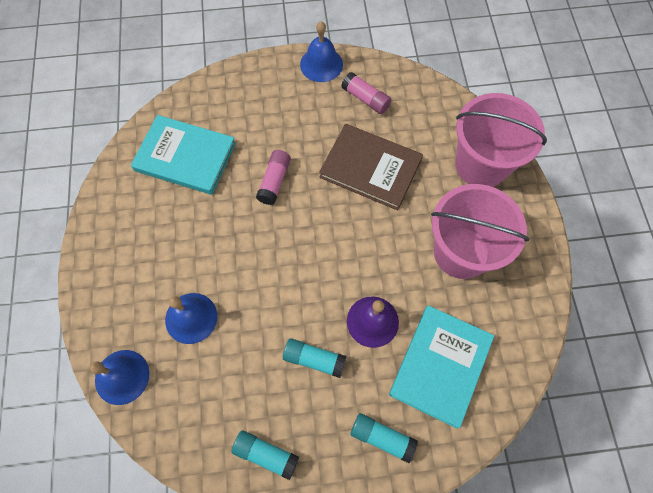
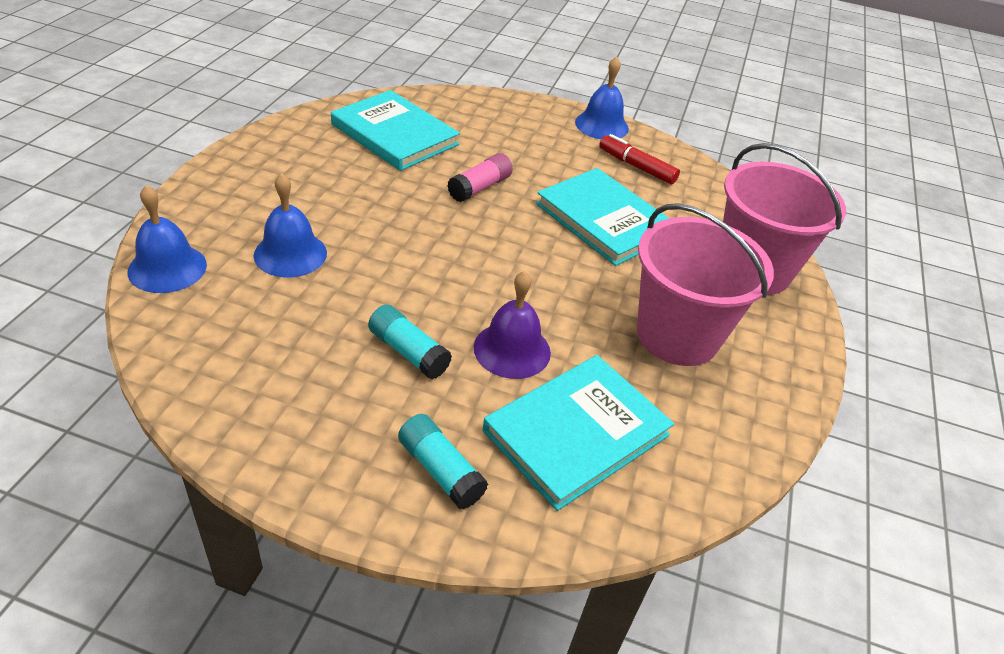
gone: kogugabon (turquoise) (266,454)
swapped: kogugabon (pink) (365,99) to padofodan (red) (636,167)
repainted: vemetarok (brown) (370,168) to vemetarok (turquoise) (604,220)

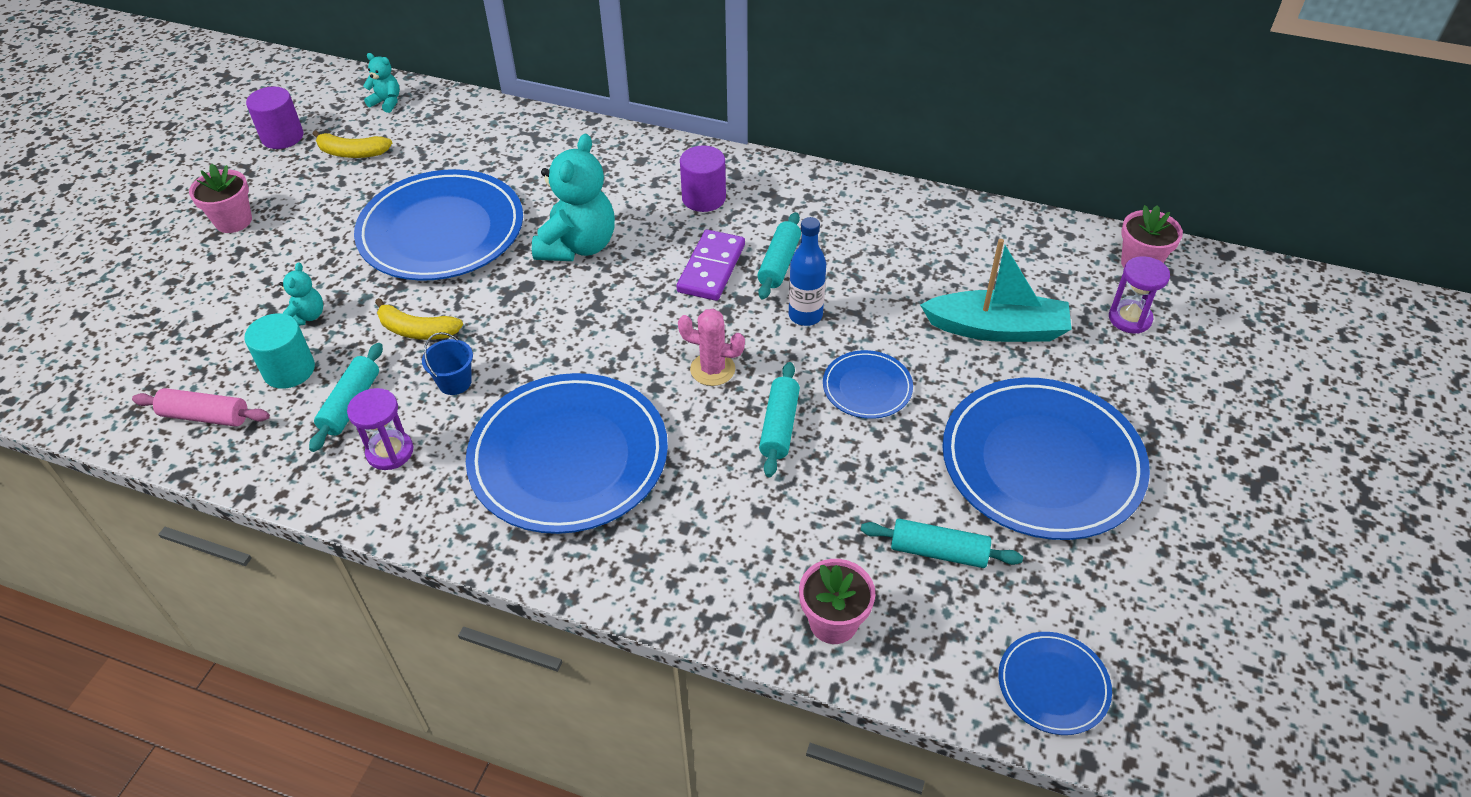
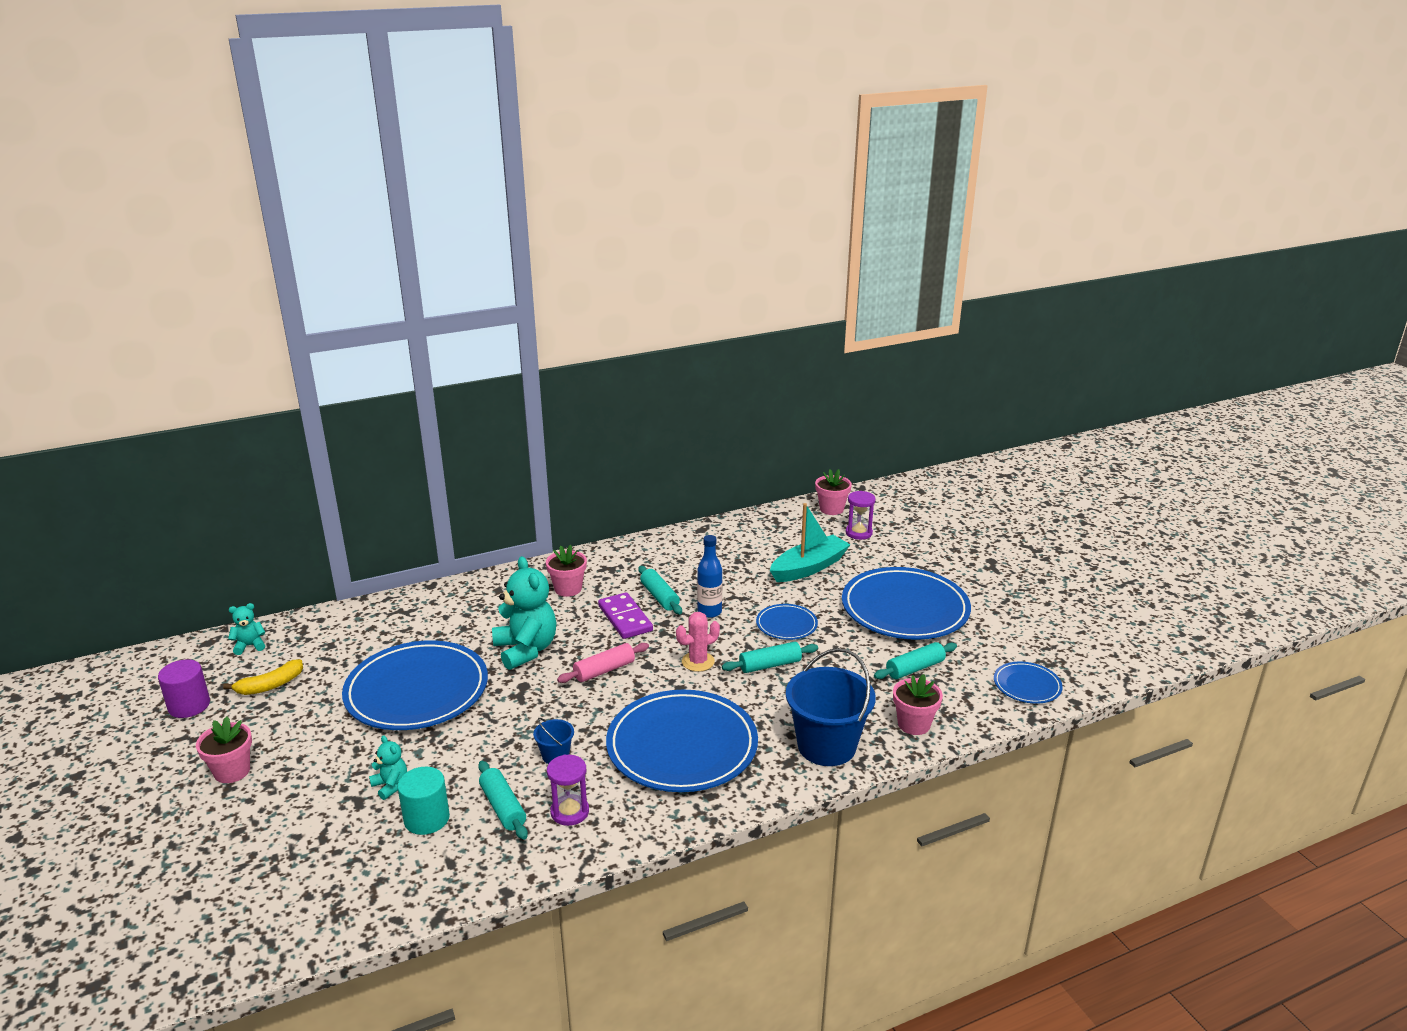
gone: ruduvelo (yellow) (417,330)
new: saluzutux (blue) (826,746)
shifted: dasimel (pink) (205,416) to (604,670)
swapped: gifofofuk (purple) (704,198) to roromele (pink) (568,589)
rotated: dasimel (turquoise) (779,426) = (770,665) 75 degrees counterclockwise

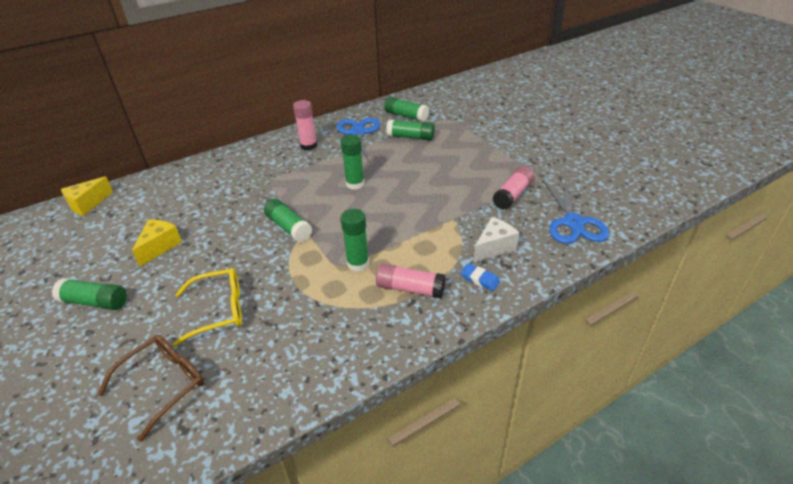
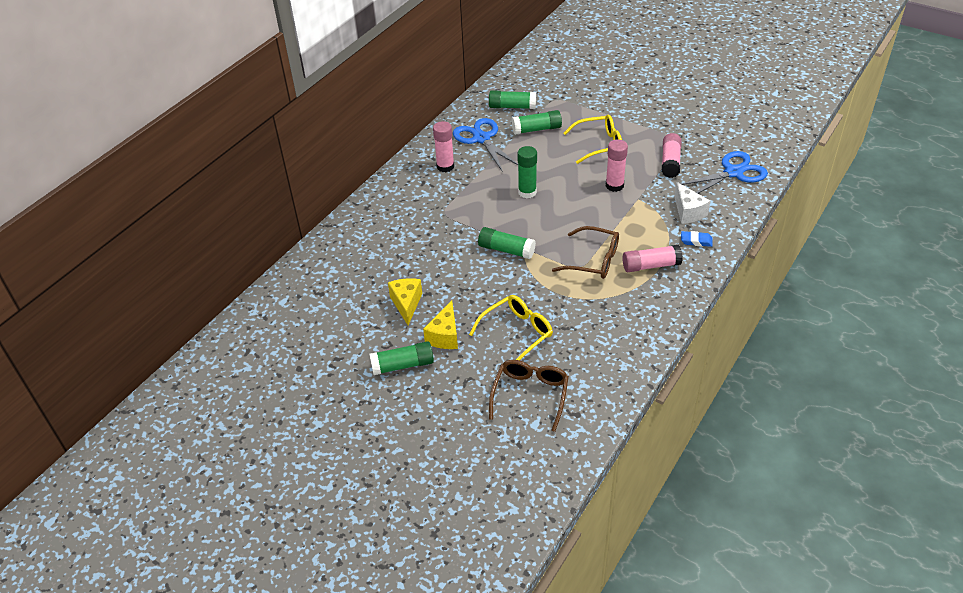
new: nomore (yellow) (599,144); kogugabon (pink) (614,185)
shifted: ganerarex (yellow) (87,204) to (445,336)
swapped: kogugabon (green) (358,263) to nomore (brown) (593,260)
rotated: ganerarex (white) (494,247) = (688,212) 135 degrees clockwise; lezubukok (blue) (573,223) = (733,172) 90 degrees counterclockwise

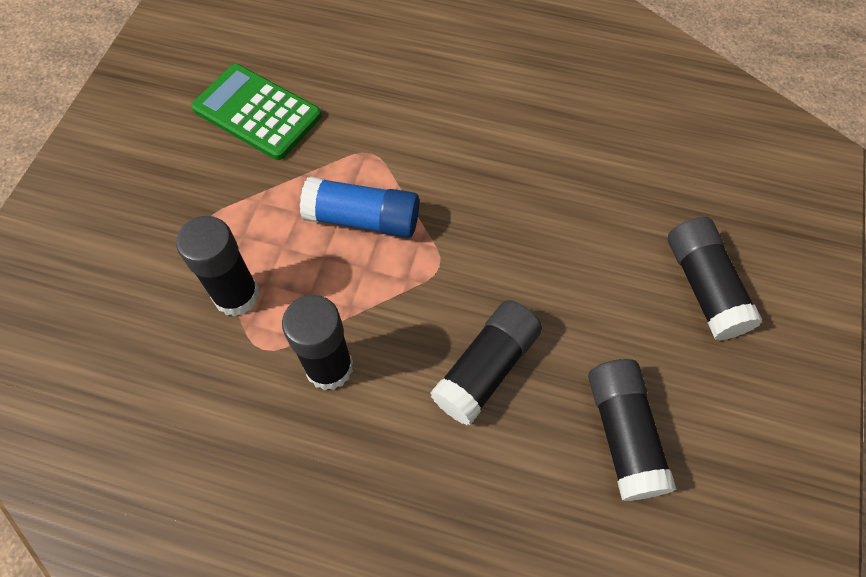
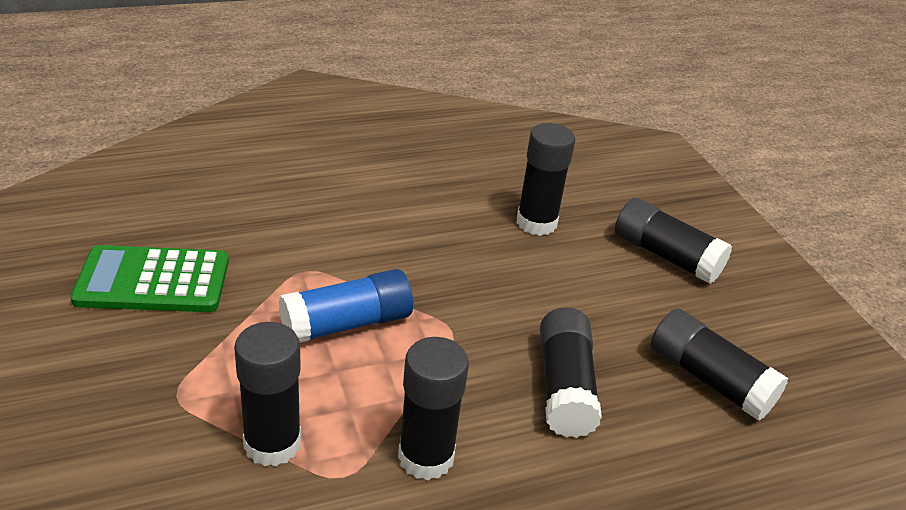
new: kogugabon (black) (536,223)

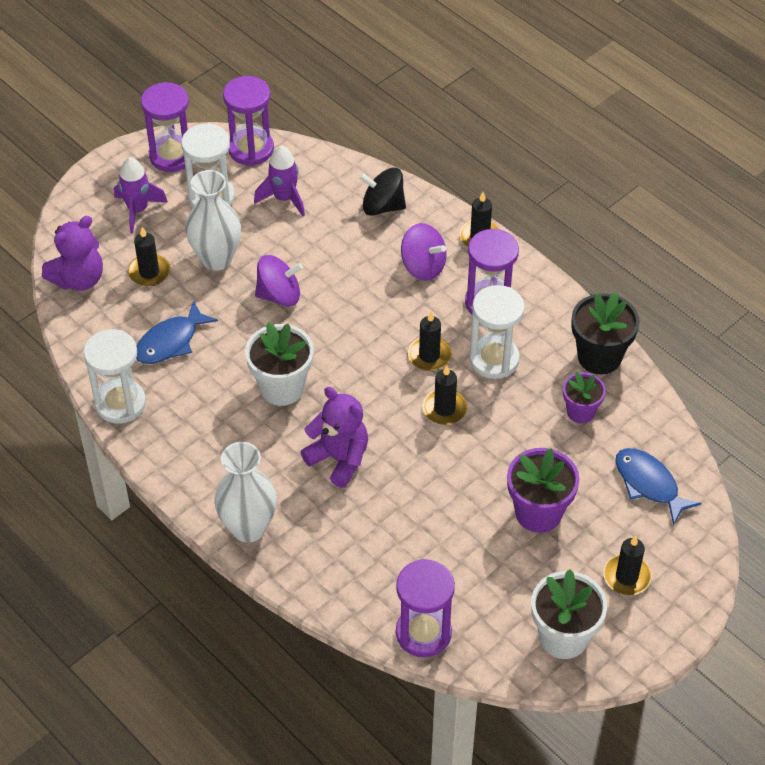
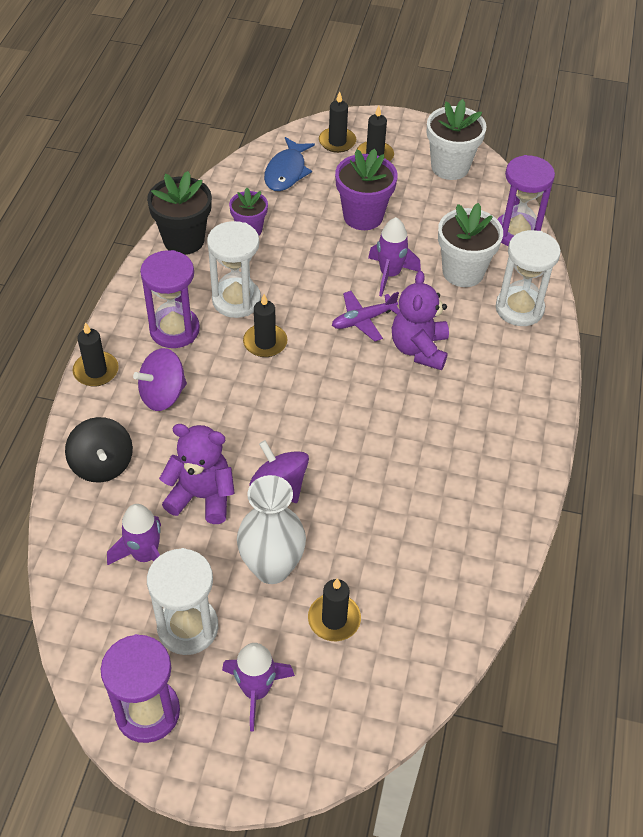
gone: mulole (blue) (170,342); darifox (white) (248,528); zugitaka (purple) (251,149)
new: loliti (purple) (363,320); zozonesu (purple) (390,275)
shifted: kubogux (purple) (79,279) to (202,496); zugitaka (white) (120,403) to (519,308); roromele (white) (282,387) to (463,272); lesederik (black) (444,409) to (337,142)
rotated: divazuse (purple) (423,266) = (163,395) 120 degrees counterclockwise

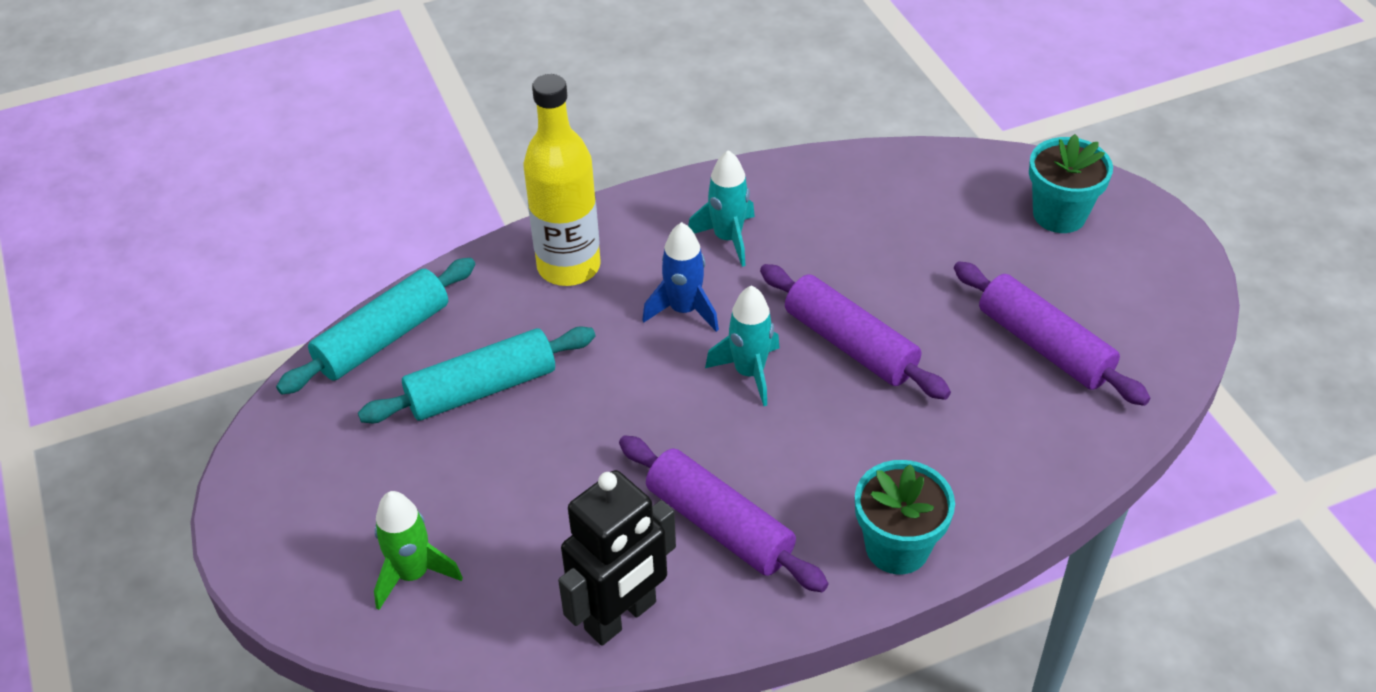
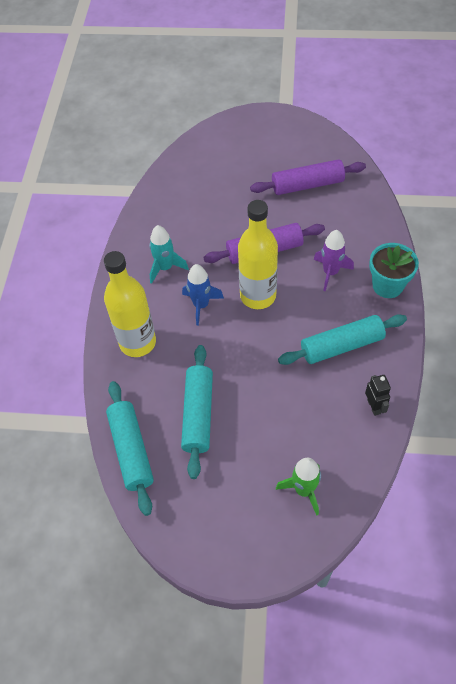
gone: roromele (turquoise) (1059,214)
new: zozonesu (purple) (330,272)
swapped: zozonesu (turquoise) (749,373) to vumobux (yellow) (258,296)
repainted: dasimel (purple) (719,525) to dasimel (turquoise) (341,346)
scaled: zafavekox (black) (621,616) = (374,406) x0.51

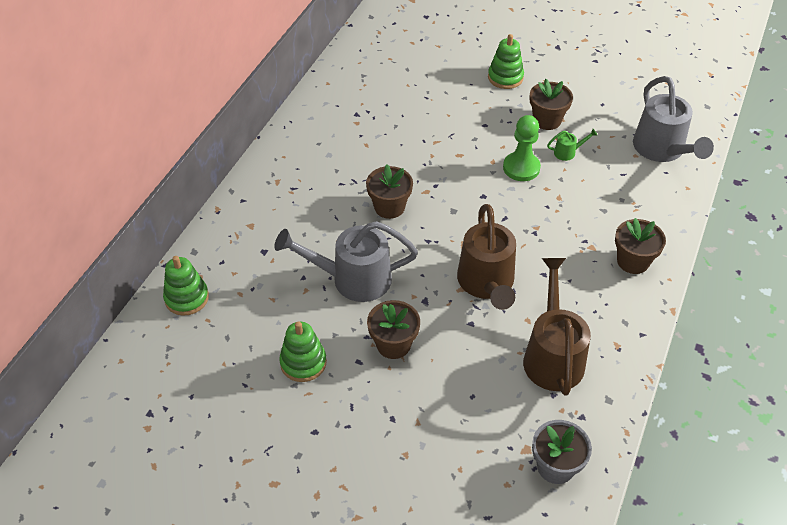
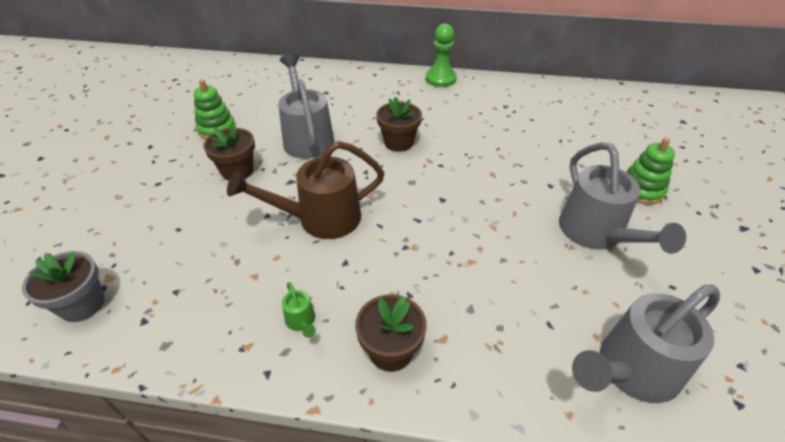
gone: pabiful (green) (187,298); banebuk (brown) (552,354)
shifted: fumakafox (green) (521,168) to (440,79); banebuk (green) (568,152) to (301,322)
swapped: roromele (brown) (547,120) to banebuk (grey) (596,234)

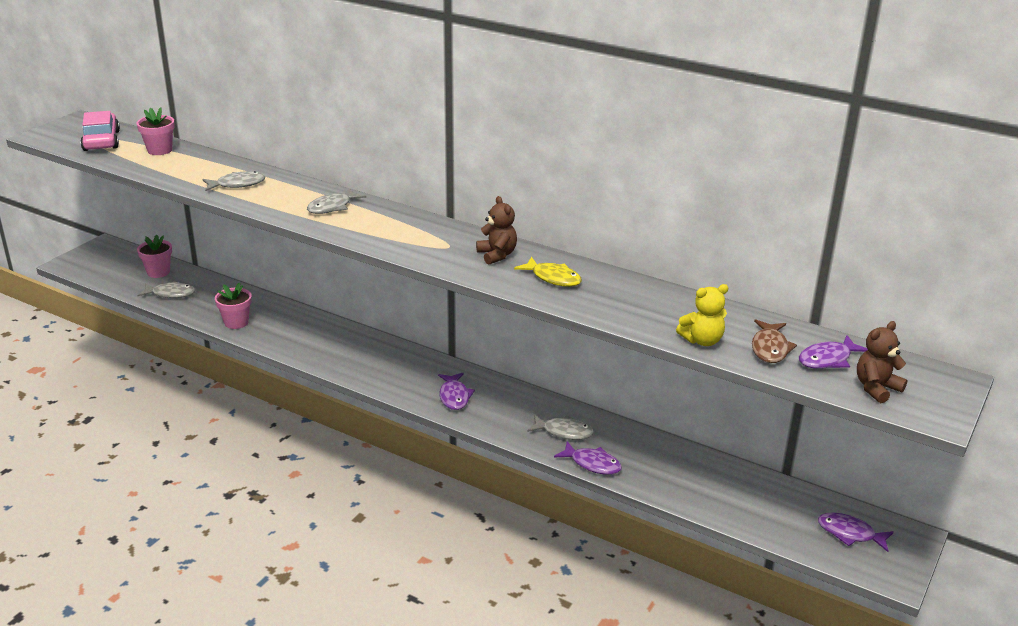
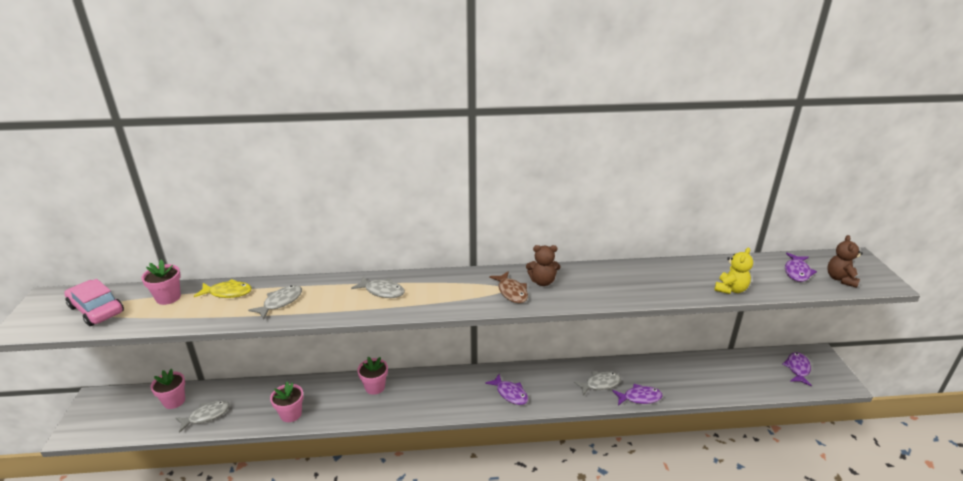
new: roromele (pink) (375,387)
shifted: mulole (yellow) (553,278) to (228,293); mulole (brown) (770,348) to (511,292)
rotated: mulole (grey) (332,207) = (382,291) 75 degrees counterclockwise; kubogux (brown) (497,255) = (542,282) 150 degrees clockwise; mulole (purple) (850,533) = (797,369) 120 degrees clockwise

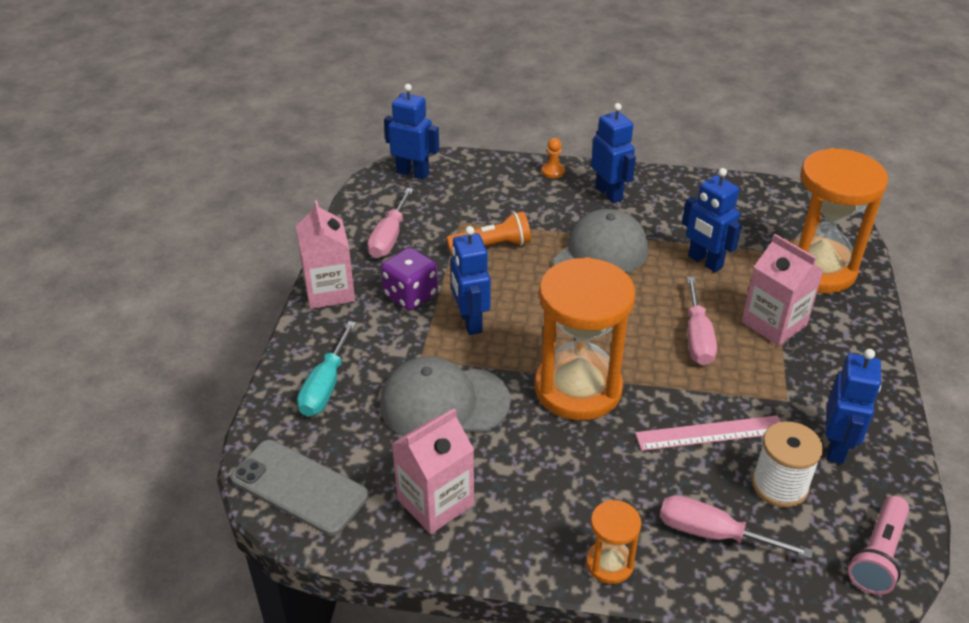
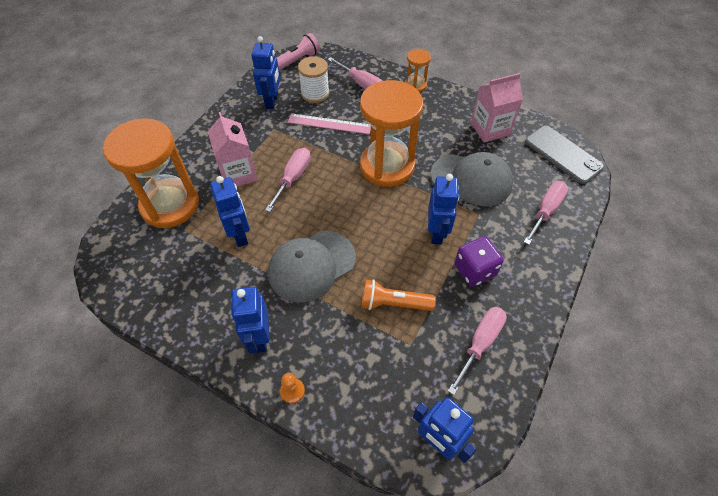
gone: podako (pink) (329,291)
repainted: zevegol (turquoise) (325,386) to zevegol (pink) (546,211)
rotated: zafavekox (blue) (836,447) = (272,101) 150 degrees clockwise

